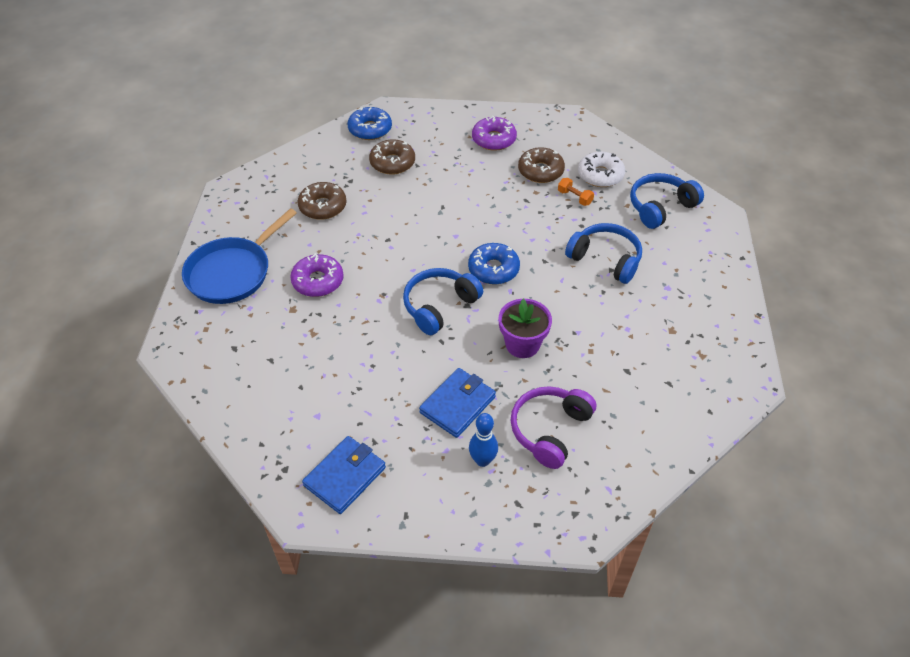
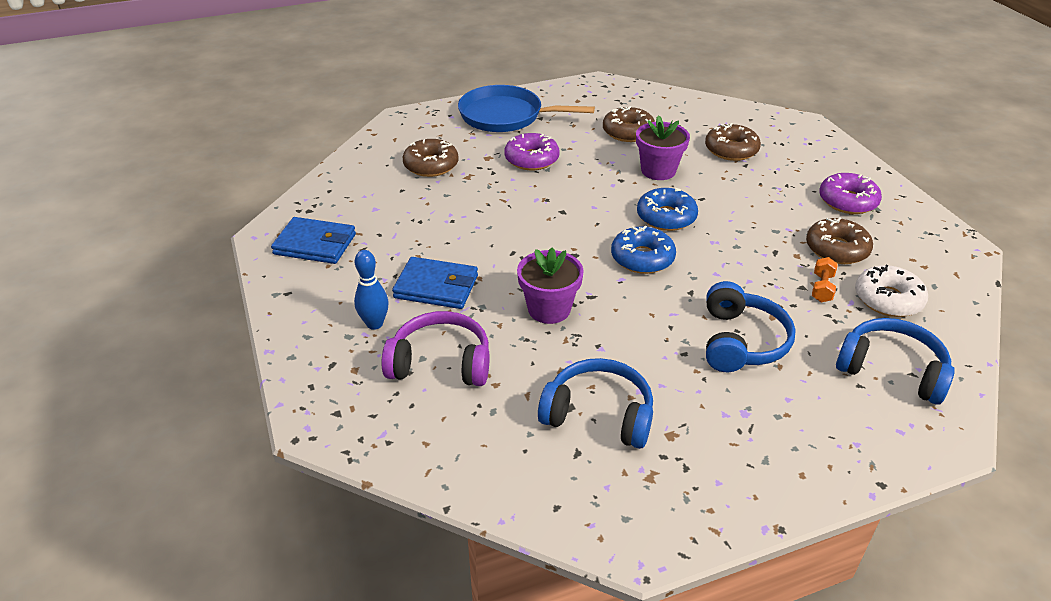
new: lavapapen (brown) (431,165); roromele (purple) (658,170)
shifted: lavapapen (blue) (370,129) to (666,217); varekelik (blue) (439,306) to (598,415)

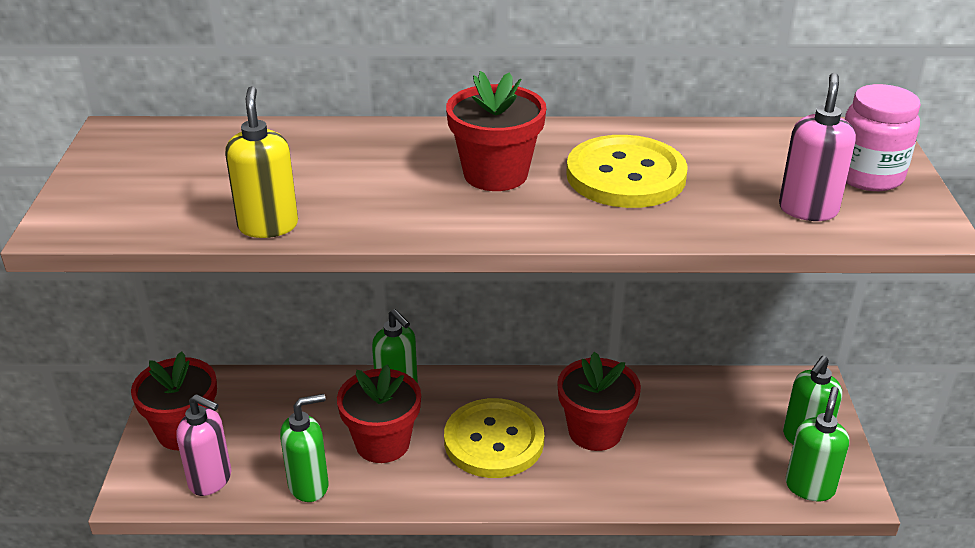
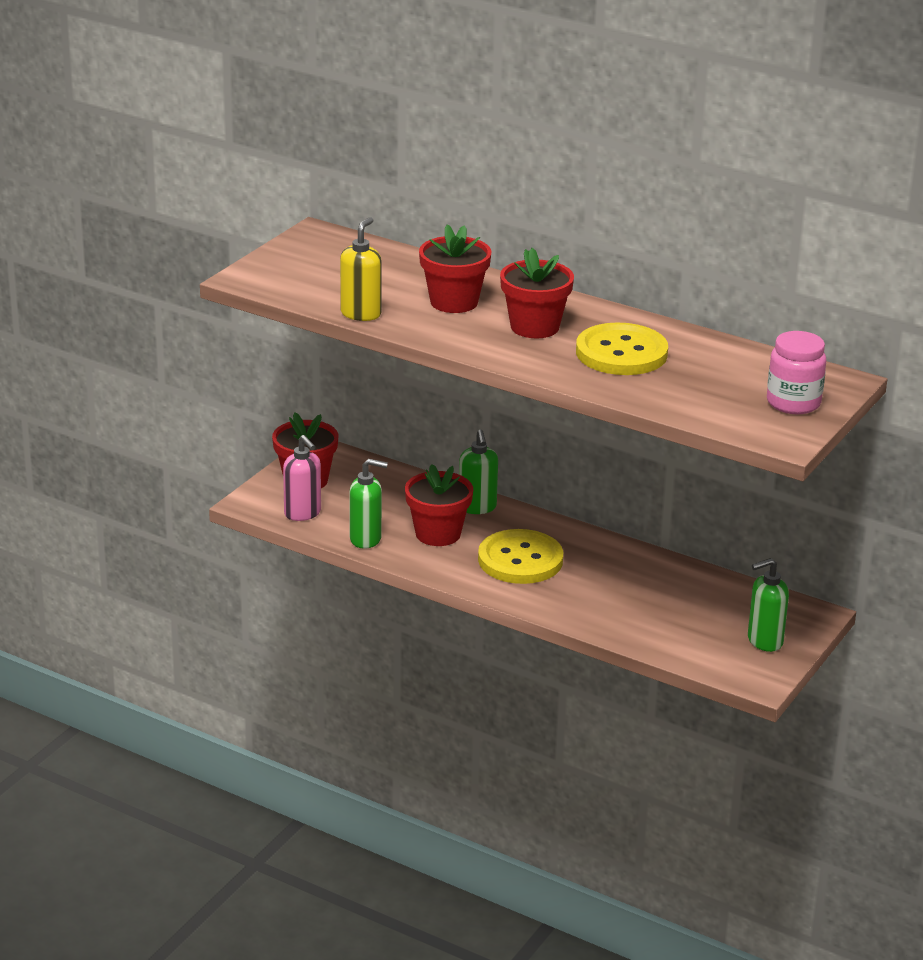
gone: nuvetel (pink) (808,209); nuvetel (green) (809,487)
shifted: roromele (red) (595,431) to (454,302)

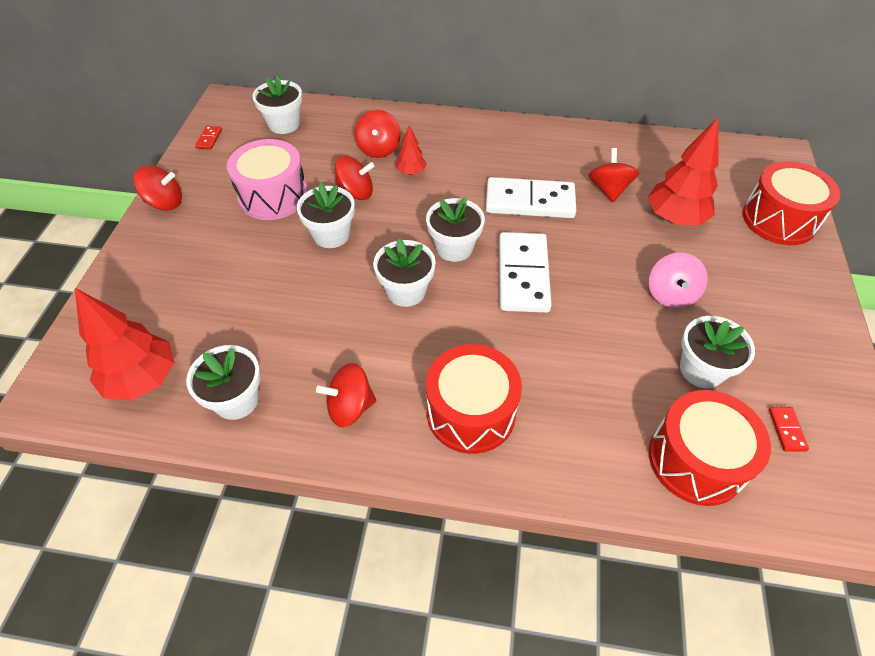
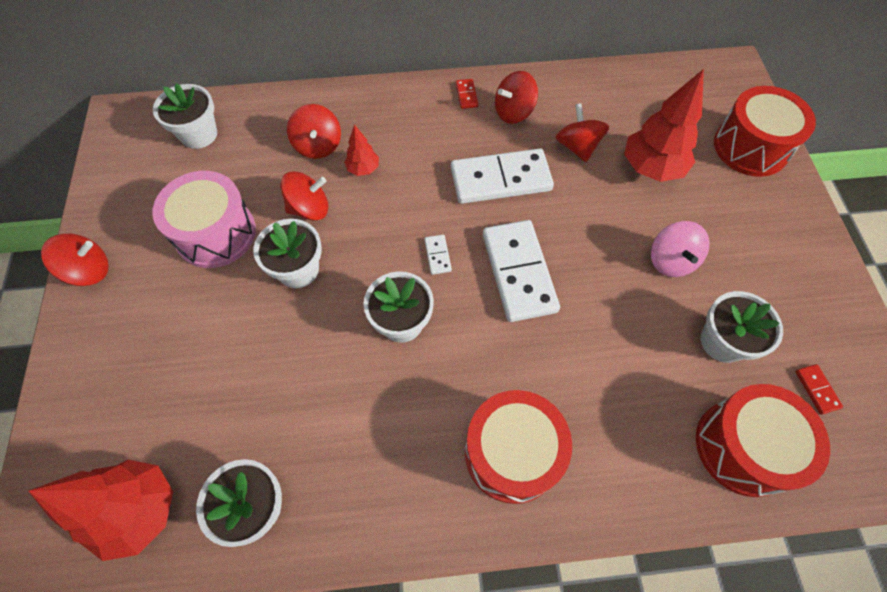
shifted: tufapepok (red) (209,139) to (466,95); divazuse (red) (350,407) to (513,112)
swapped: roromele (white) (454,248) to tufapepok (white) (437,255)

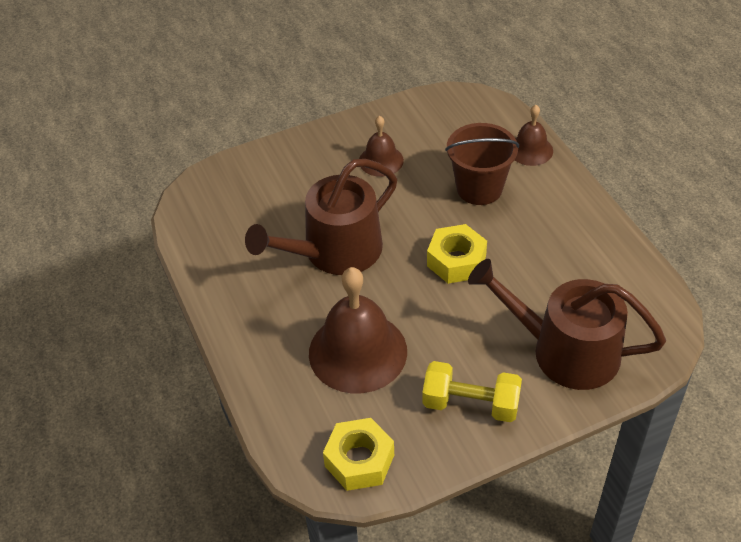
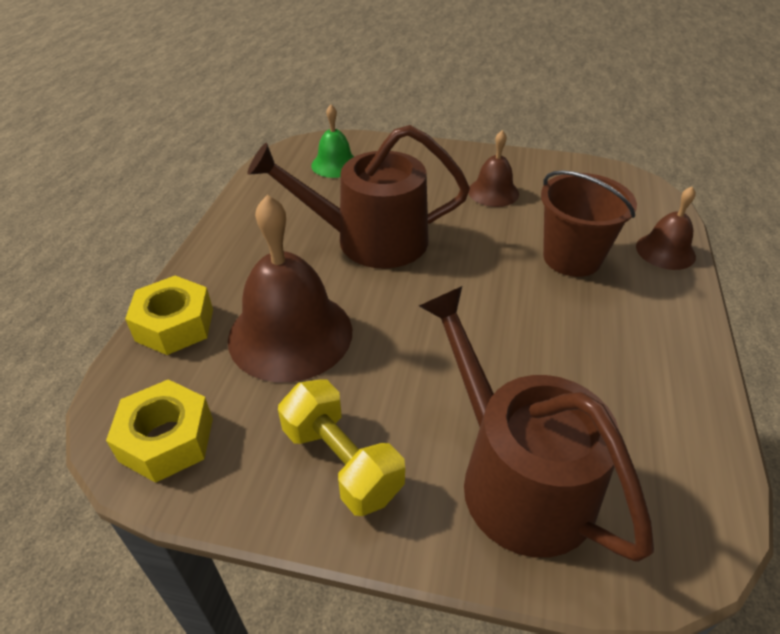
new: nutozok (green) (335,164)
shifted: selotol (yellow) (456,261) to (174,325)

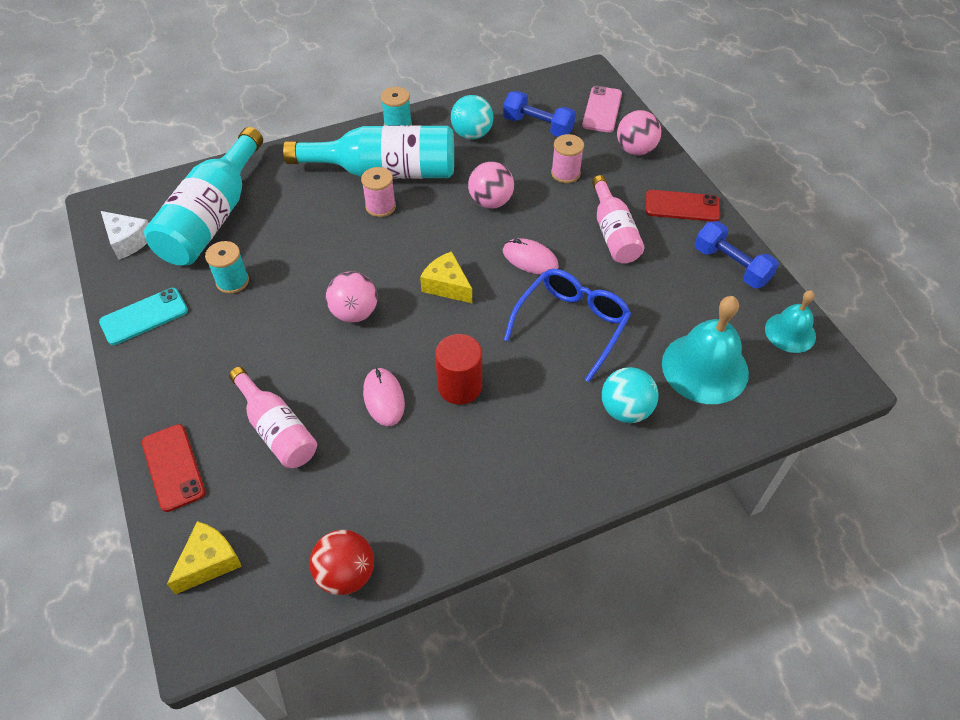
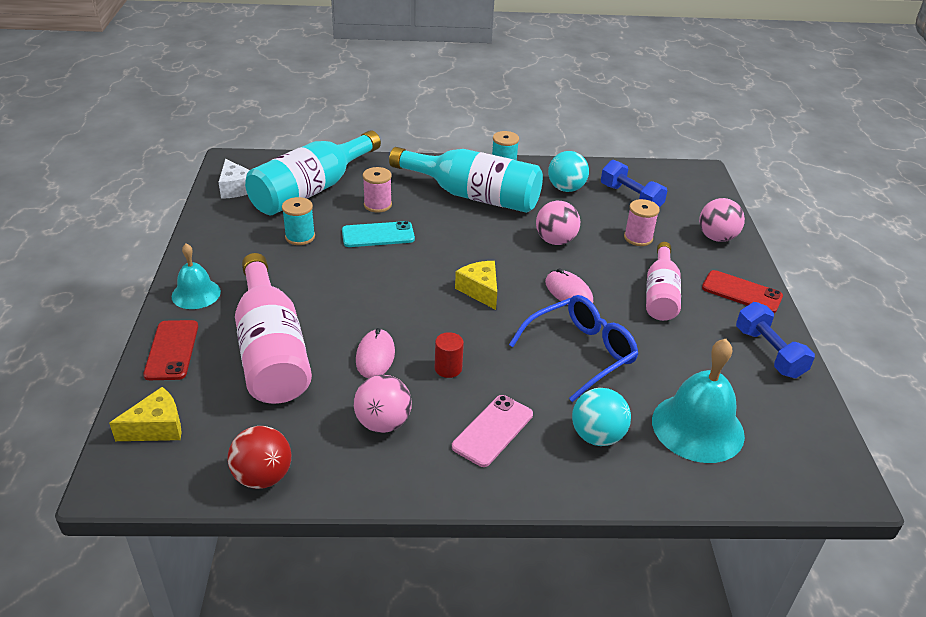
shifted: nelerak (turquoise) (144,316) to (378,235); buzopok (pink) (354,313) to (383,423); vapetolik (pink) (380,206) to (377,205); nelerak (pink) (602,110) to (493,430); nutozok (turquoise) (790,332) to (196,294)
scaled: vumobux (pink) (277,429) = (271,350) x1.65; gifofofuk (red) (459,386) = (448,368) x0.63

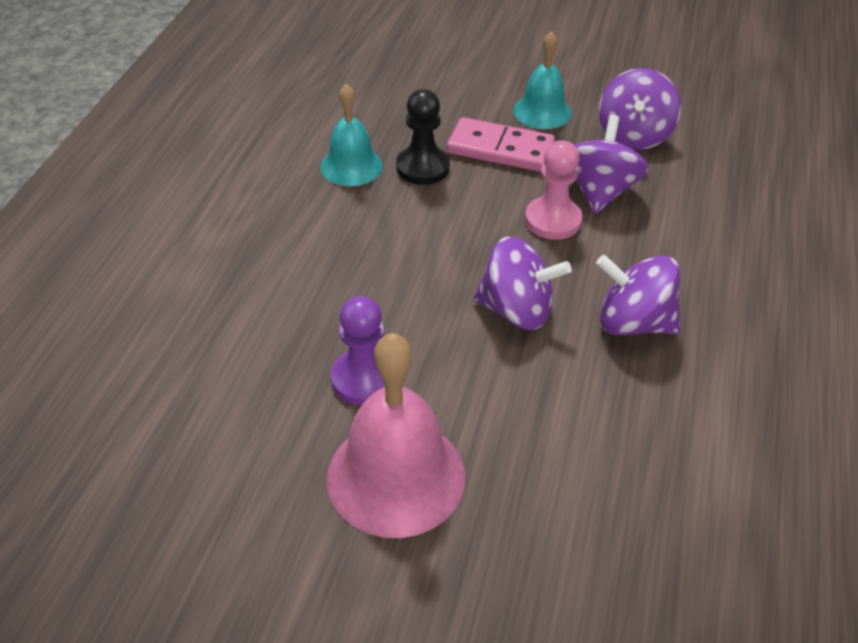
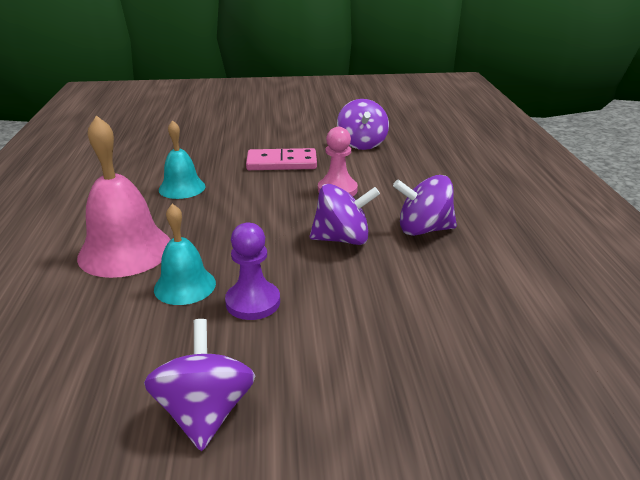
gone: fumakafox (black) (423,167)
shifted: nutozok (pink) (396,476) to (125,250); nutozok (turquoise) (542,111) to (185,286); divazuse (purple) (600,191) to (205,412)

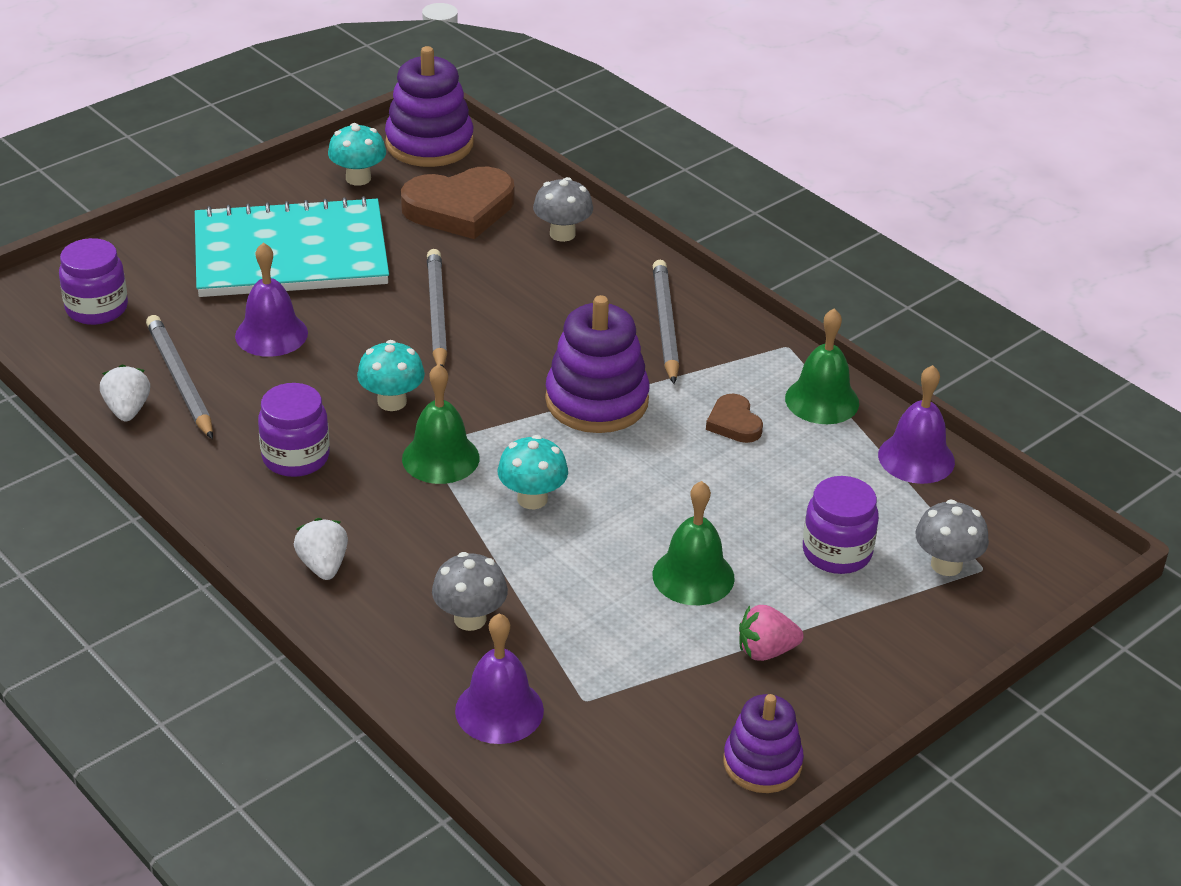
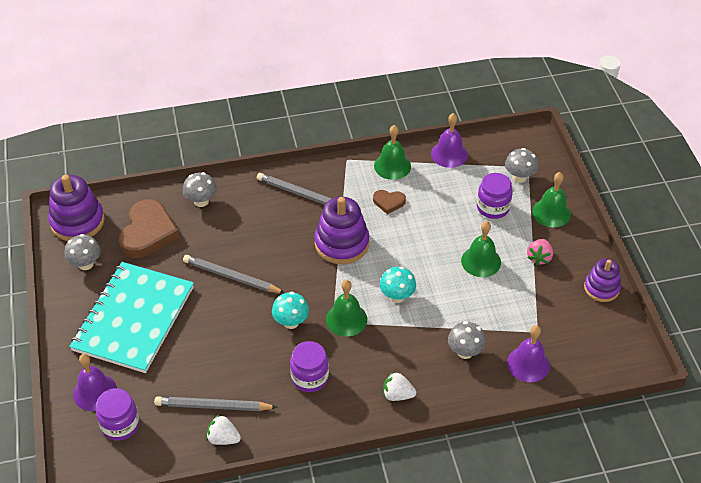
new: nutozok (green) (551,212)
shifted: nutozok (purple) (271,334) to (95,392)
repainted: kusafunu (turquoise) (358,178) to kusafunu (grey) (86,264)

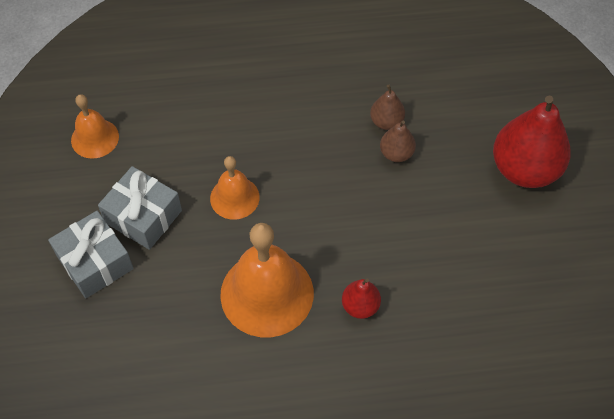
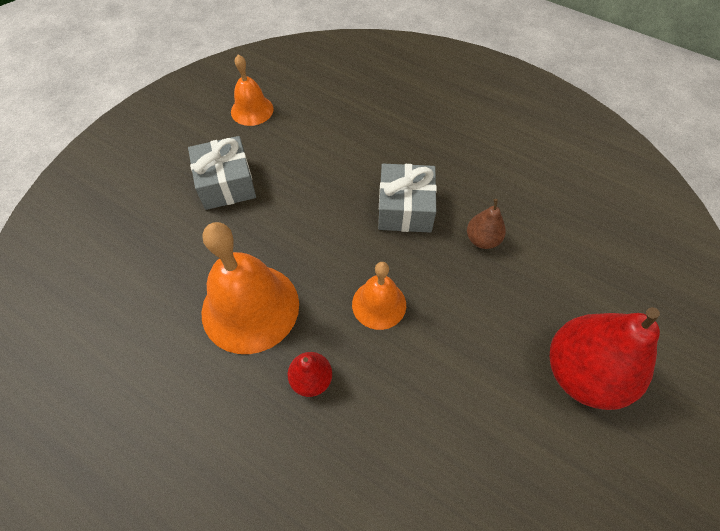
gone: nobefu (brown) (396,153)
shifted: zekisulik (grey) (95,262) to (405,208); nutozok (orange) (234,197) to (379,304)

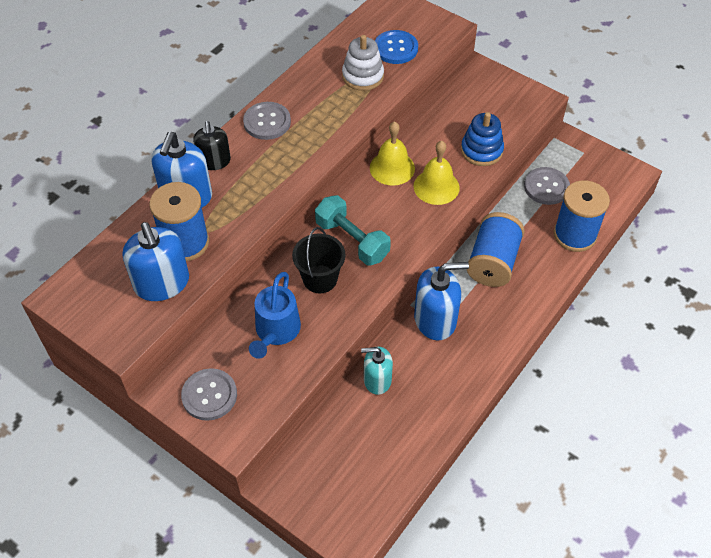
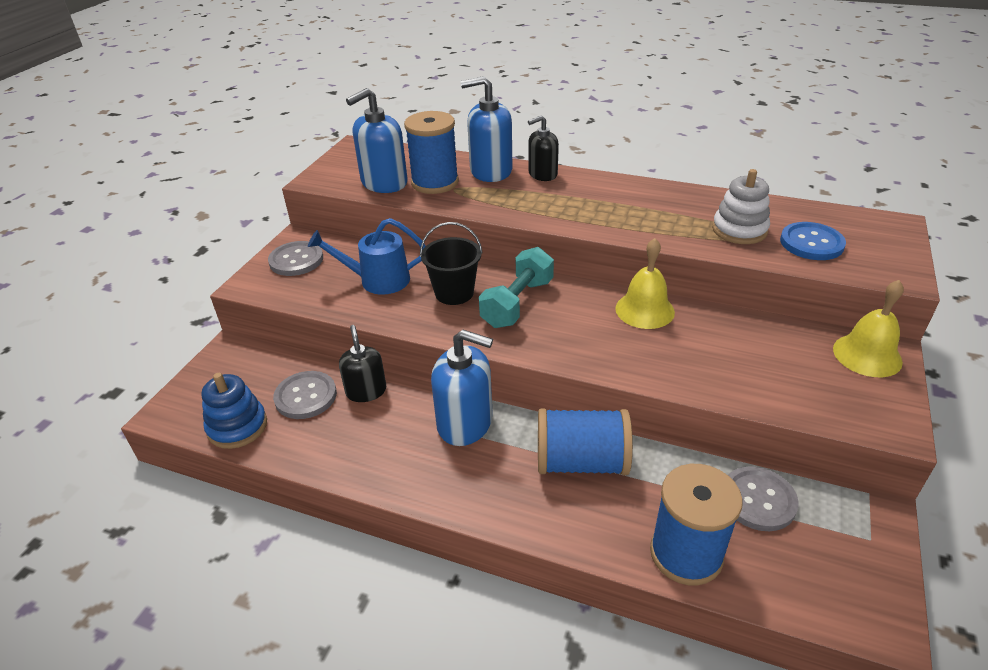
shifted: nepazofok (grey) (267,122) to (305,396); nutozok (yellow) (436,187) to (867,355); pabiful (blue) (481,150) to (237,427)
repainted: nuvetel (turquoise) (377,380) to nuvetel (black) (366,391)
rotated: nuvetel (blue) (435,319) = (465,423) 45 degrees counterclockwise

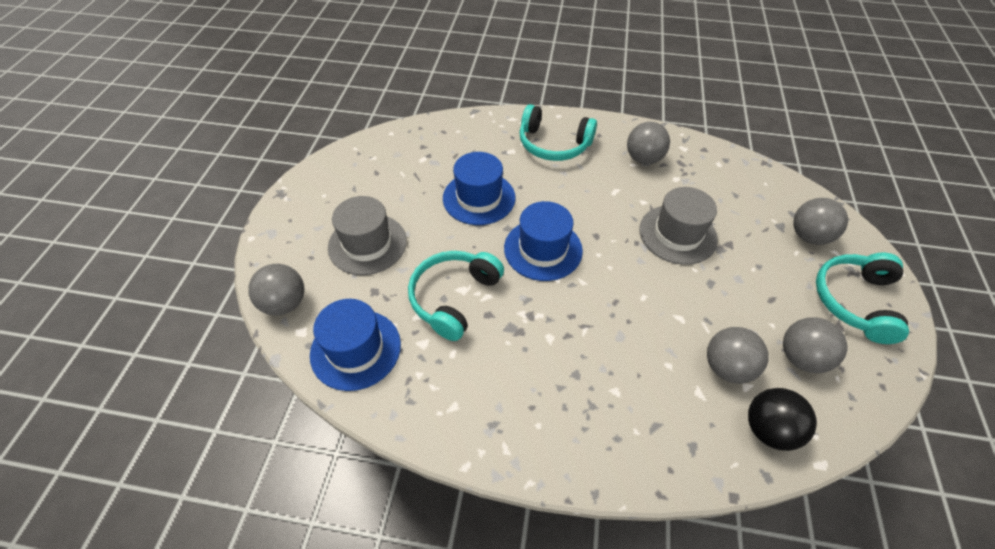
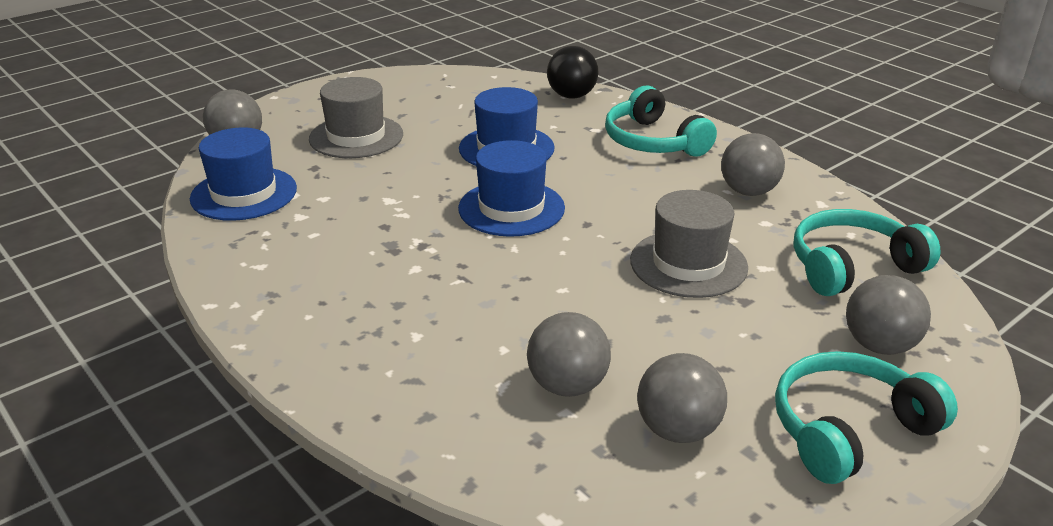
shifted: varekelik (turquoise) (454,297) to (852,266); buzopok (black) (768,429) to (571,96)

